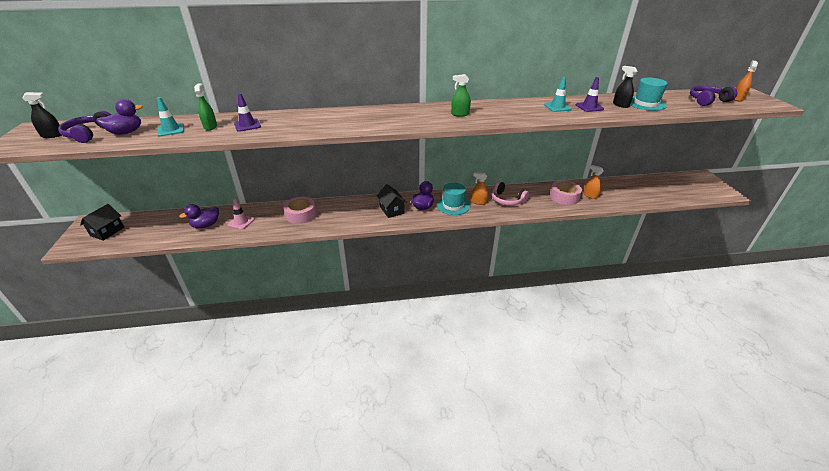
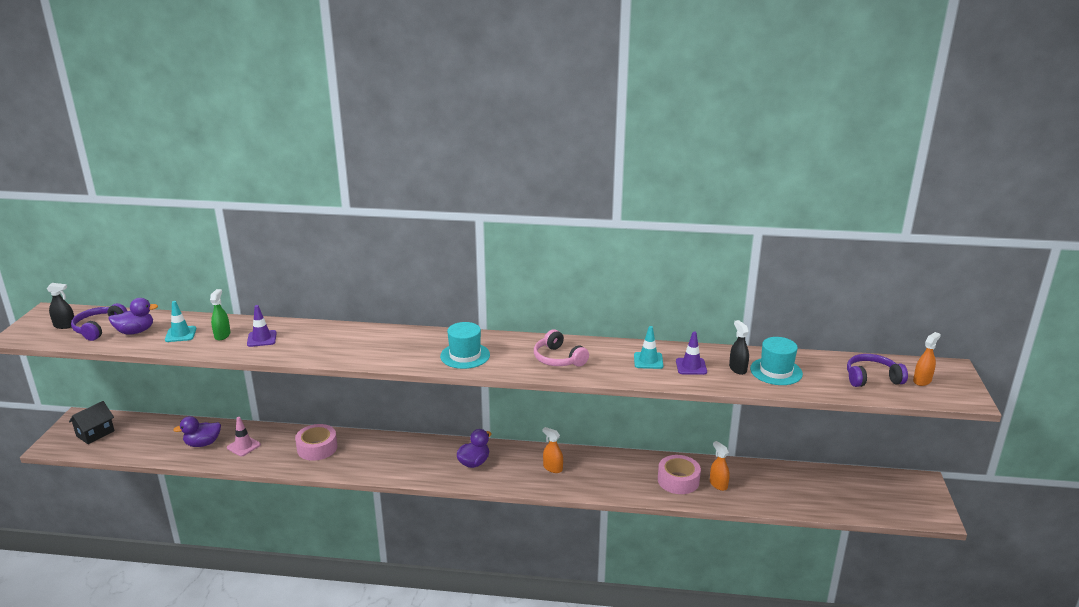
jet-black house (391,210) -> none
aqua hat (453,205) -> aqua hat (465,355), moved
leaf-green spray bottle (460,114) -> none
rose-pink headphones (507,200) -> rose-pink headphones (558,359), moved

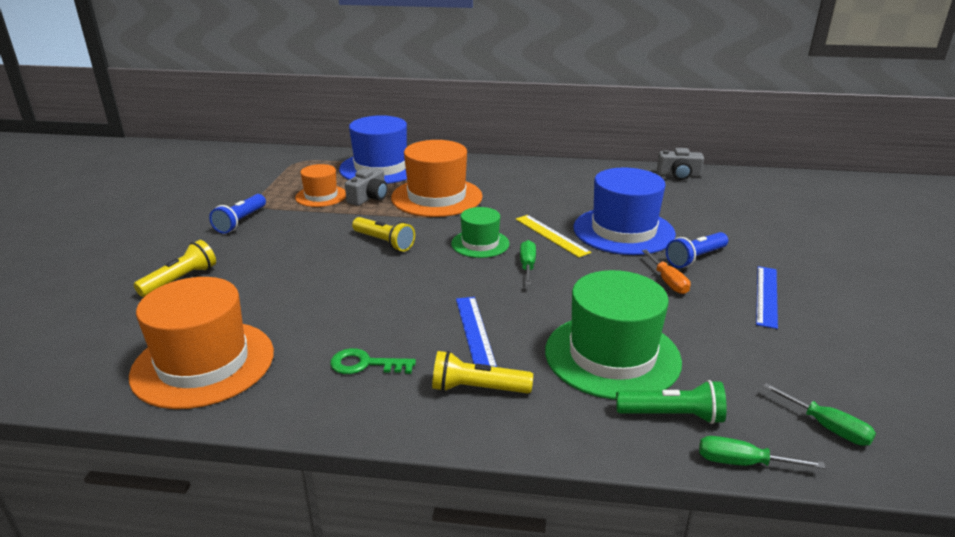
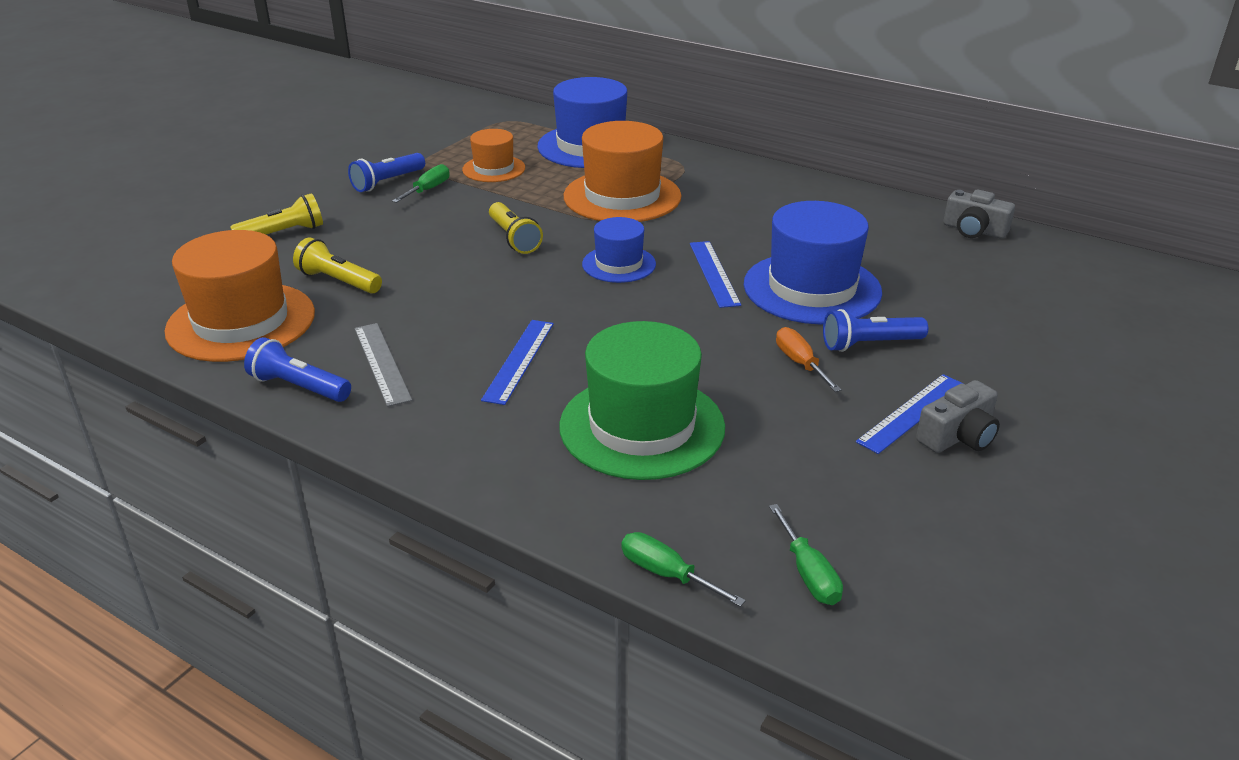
leaf-green door key (365,364) -> gray measuring stick (381,363)
gray camera (369,197) -> gray camera (958,436), moved
yellow torch (477,389) -> yellow torch (338,281), moved
leaf-green hat (480,244) -> cobalt hat (619,264)
yellow measuring stick (551,235) -> cobalt measuring stick (714,273)
leaf-green hand screwdriver (527,266) -> leaf-green hand screwdriver (428,190), moved
leaf-green torch (672,415) -> none
orange hand screwdriver (668,282) -> orange hand screwdriver (800,363), 150 degrees clockwise
none -> cobalt torch (299,387)

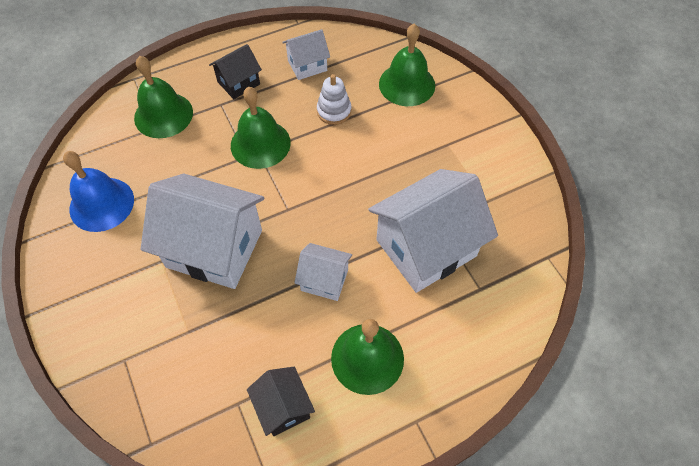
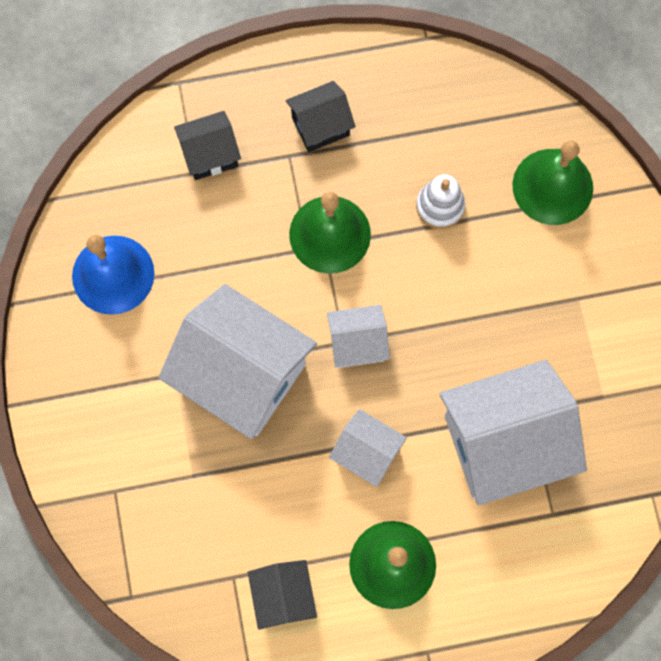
leaf-green school bell (163,115) -> jet-black house (210,154)
white house (307,65) -> white house (357,343), moved

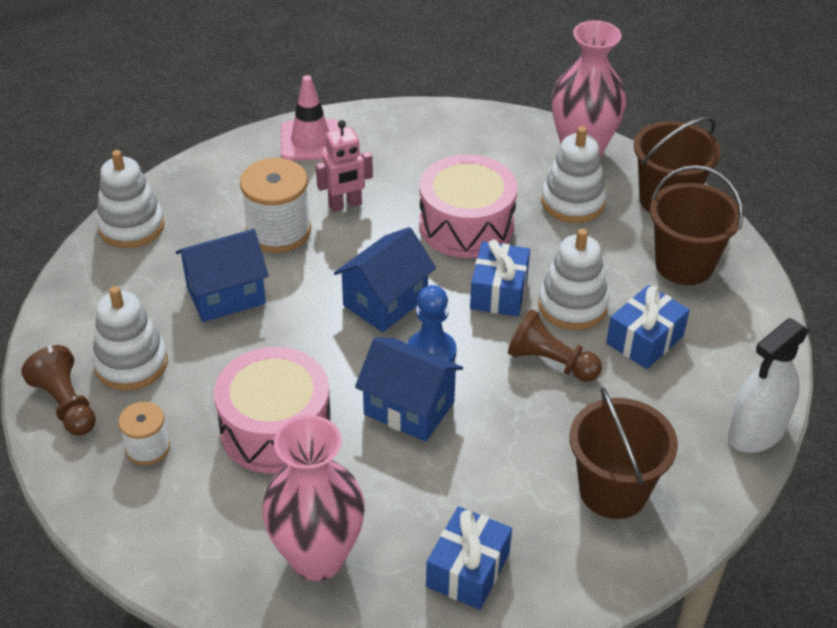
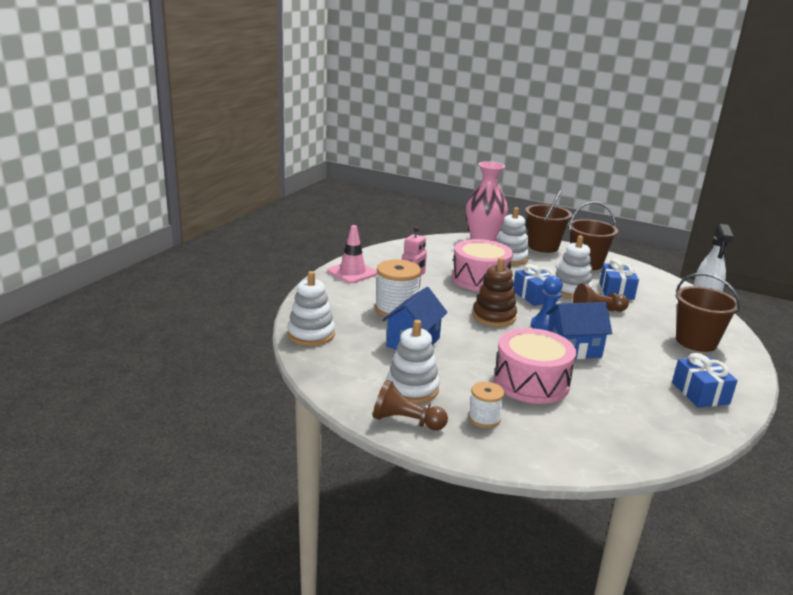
rose-pink vase (317,557) -> none
cobalt house (385,301) -> dark brown ring stacker (494,316)

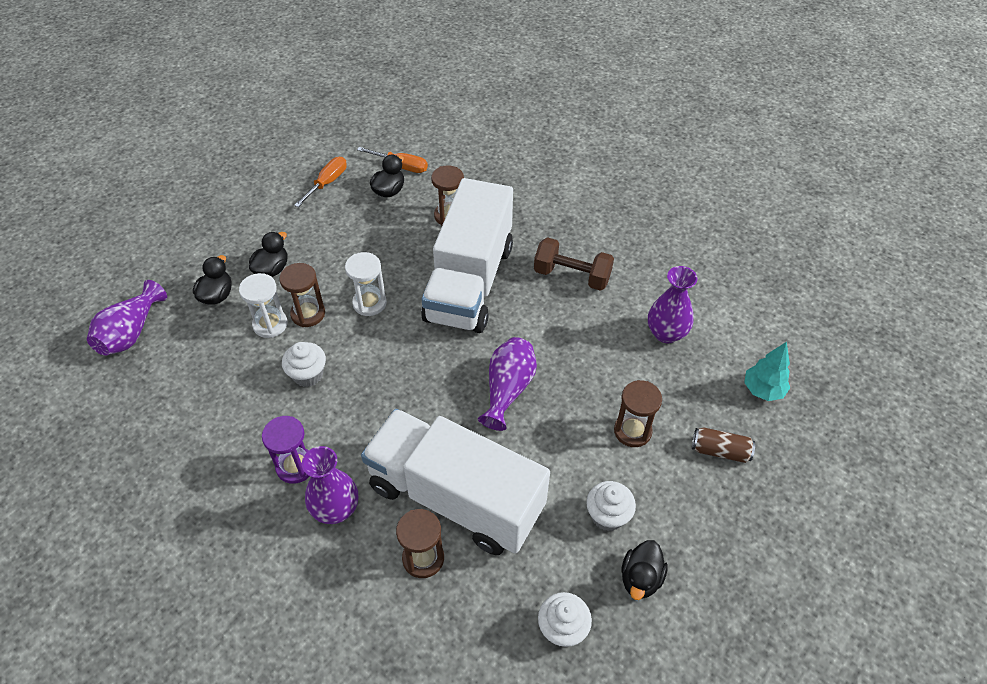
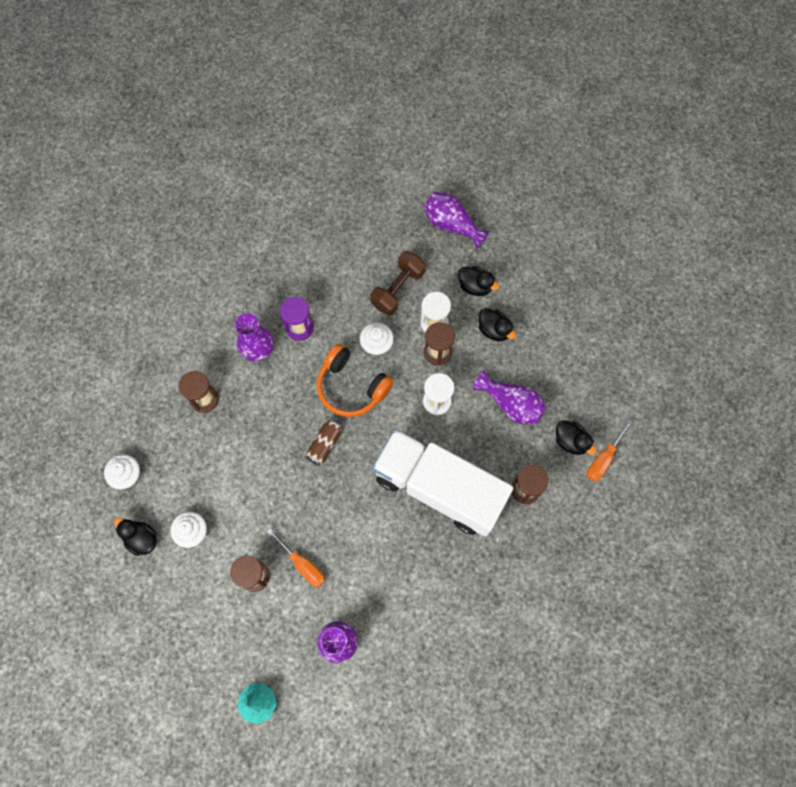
orange hand screwdriver (327,183) -> orange hand screwdriver (302,564), moved
white lorry (455,497) -> none
royal purple vase (508,389) -> royal purple vase (511,404), moved
dark brown hand weight (572,276) -> dark brown hand weight (397,289), moved
dark brown tin (720,451) -> dark brown tin (324,445), moved
none -> orange headphones (351,387)

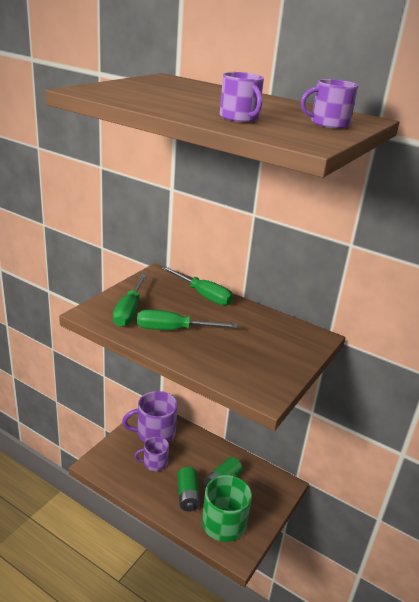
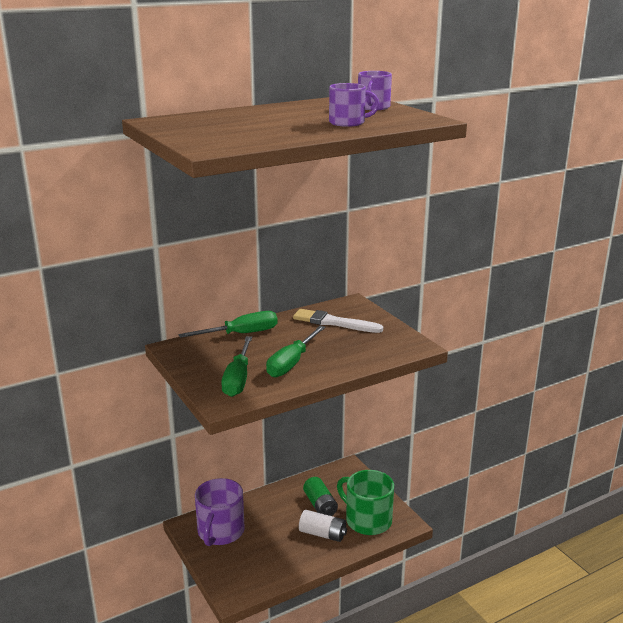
leaf-green hand screwdriver (129,311) -> leaf-green hand screwdriver (238,379), 60 degrees clockwise
royal purple coffee mug (154,462) -> none
leaf-green AA battery (187,495) -> white AA battery (322,534)
none -> white paintbrush (334,322)

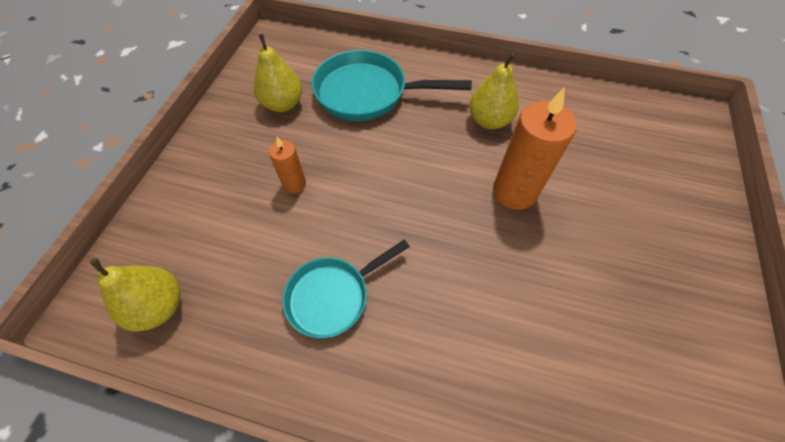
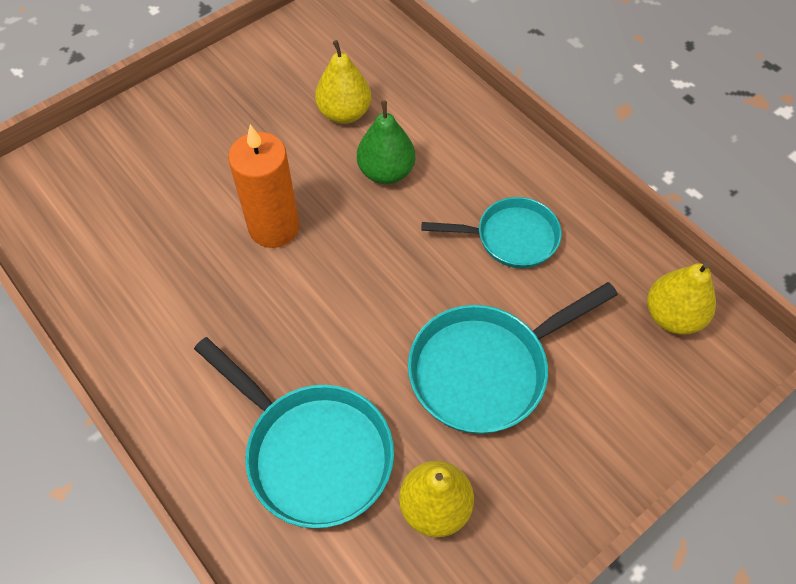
orange wax candle (294,184) -> aqua skillet (485,370)
yellow toy pear (489,120) -> yellow toy pear (344,113), moved
none -> leaf-green toy pear (386,172)

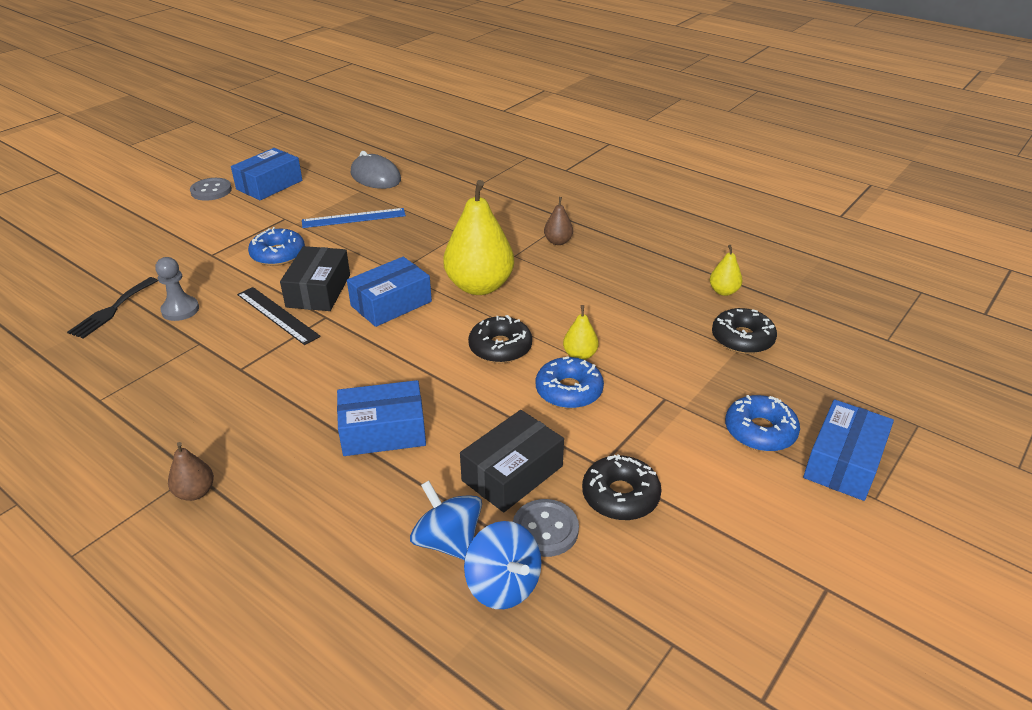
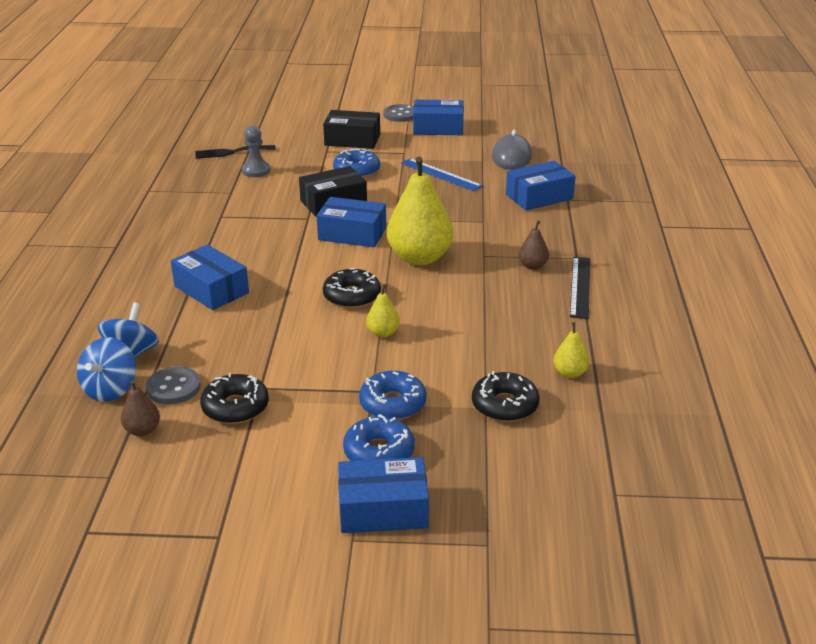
dark brown toy pear (195,492) -> dark brown toy pear (142,430), moved
jet-black measuring stick (277,315) -> jet-black measuring stick (580,287), moved
jet-black package (512,473) -> jet-black package (352,140), moved
cobalt glazed donut (569,391) -> cobalt glazed donut (392,404), moved
none -> cobalt package (539,197)

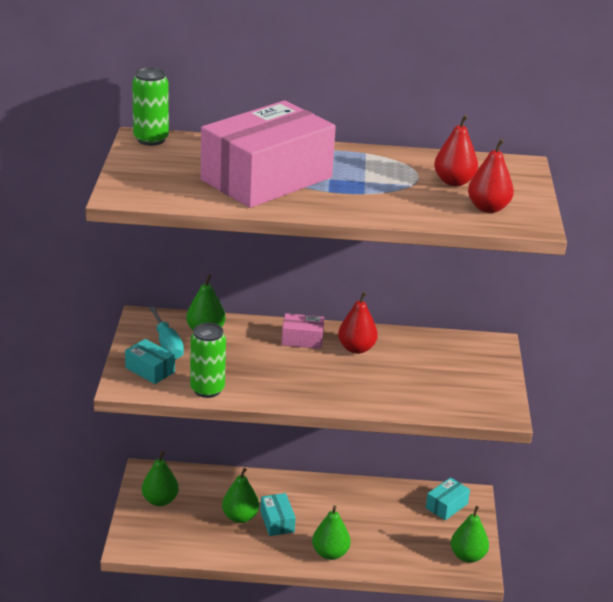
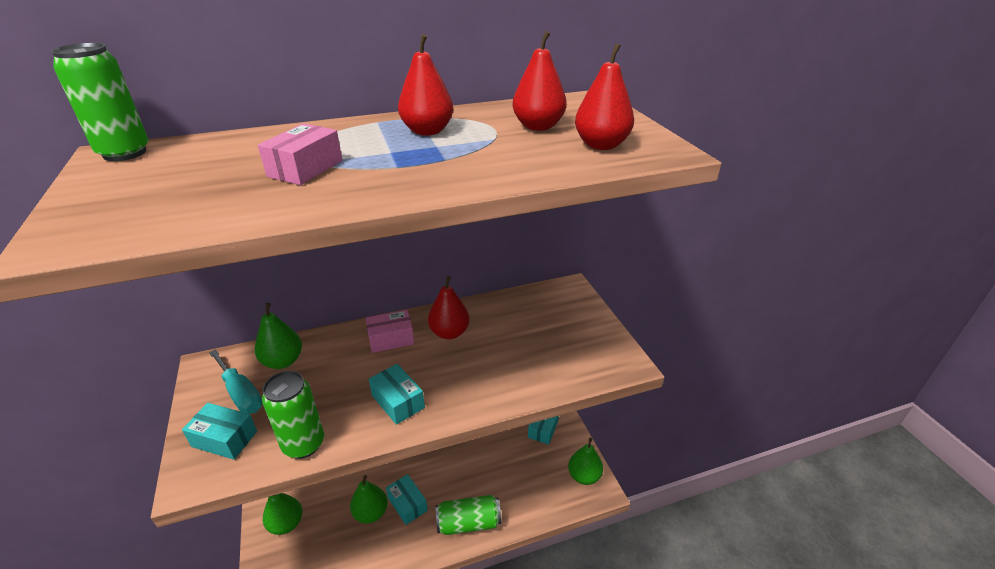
rose-pink package (266,179) -> rose-pink package (305,168), x0.41
leaf-green toy pear (330,553) -> leaf-green tin (468,523)
none -> aqua package (398,401)
none -> red toy pear (427,131)

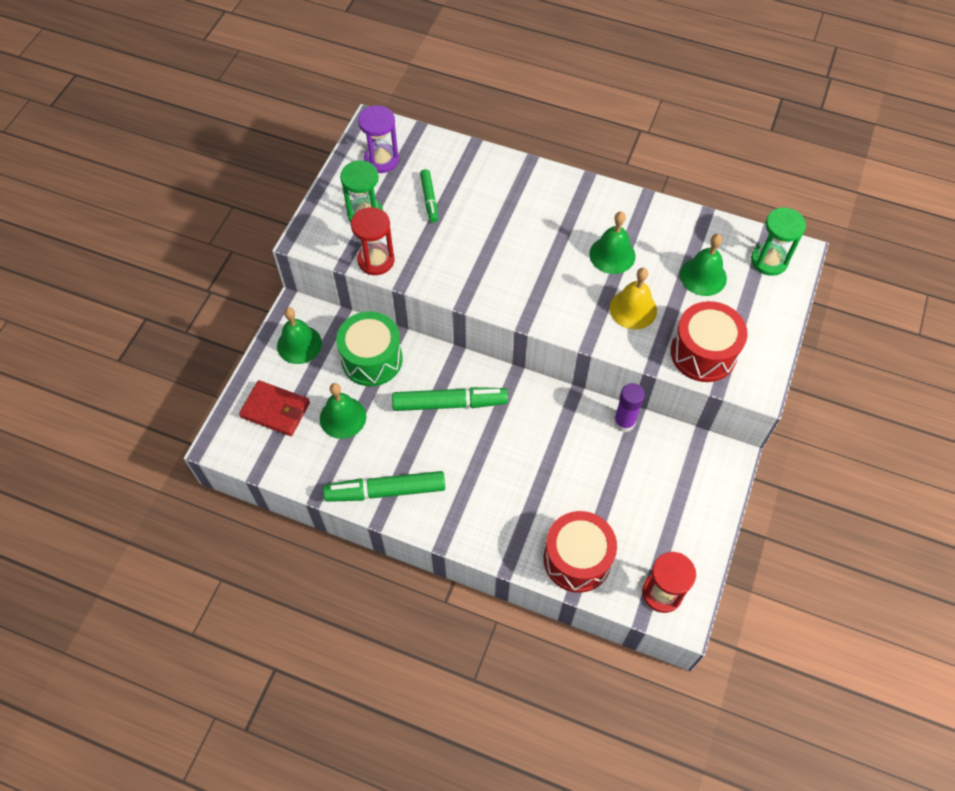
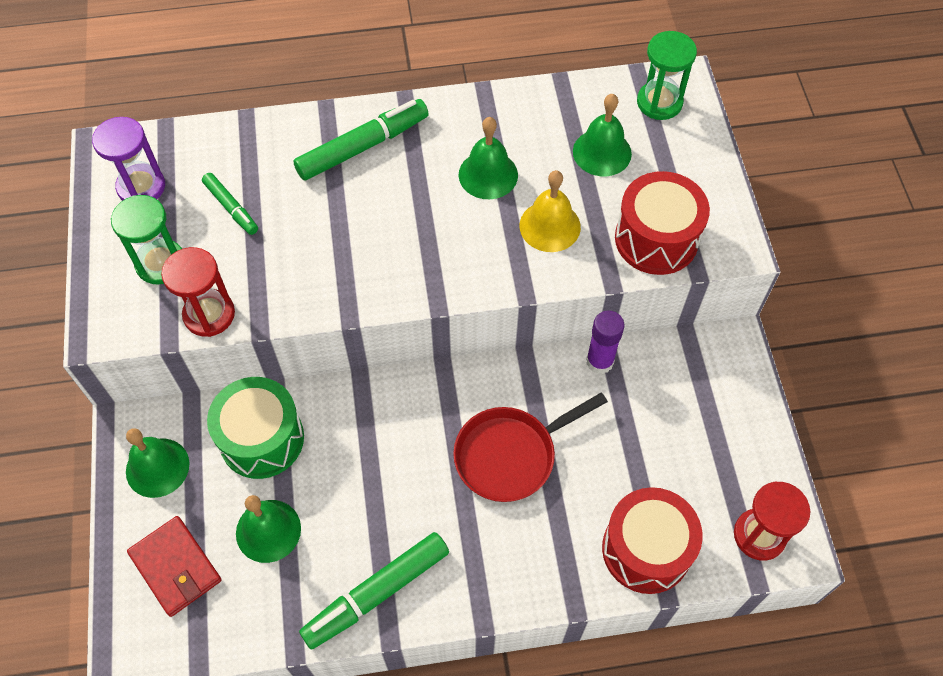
red card wallet (275,410) -> red card wallet (176,567), 60 degrees clockwise
leaf-green felt pen (449,403) -> leaf-green felt pen (362,147), moved
none -> red skillet (510,455)

